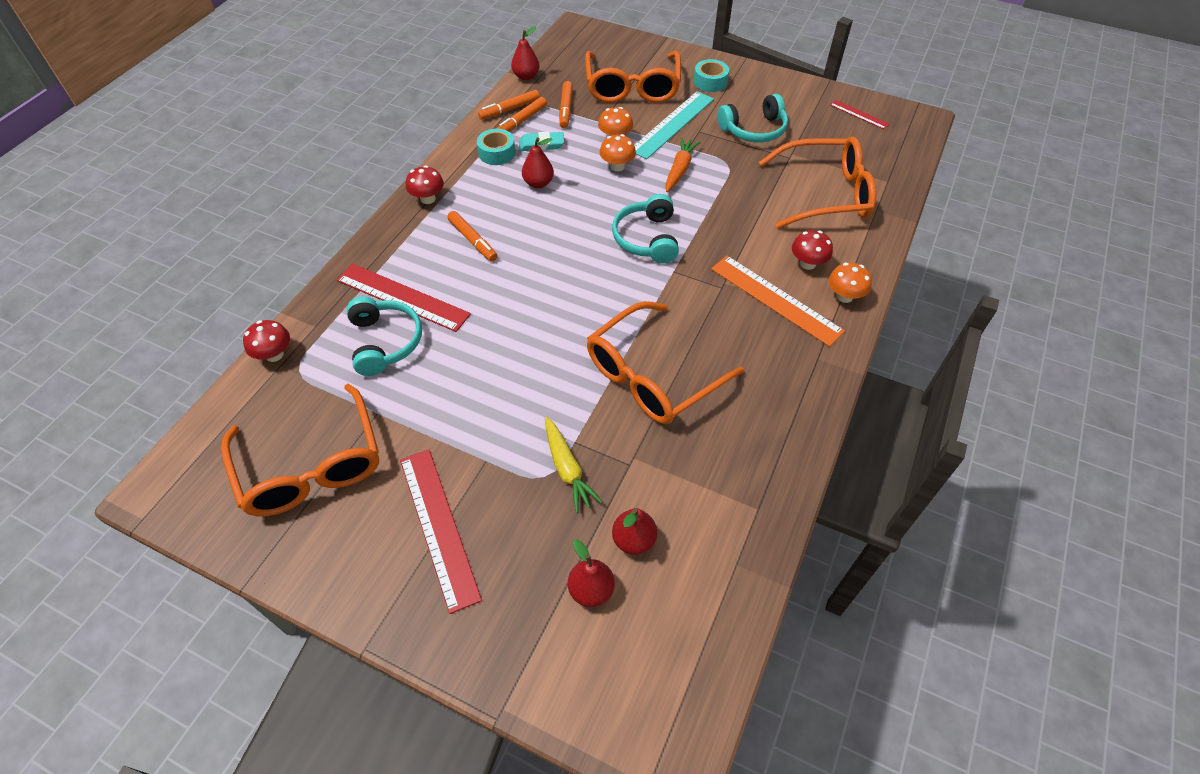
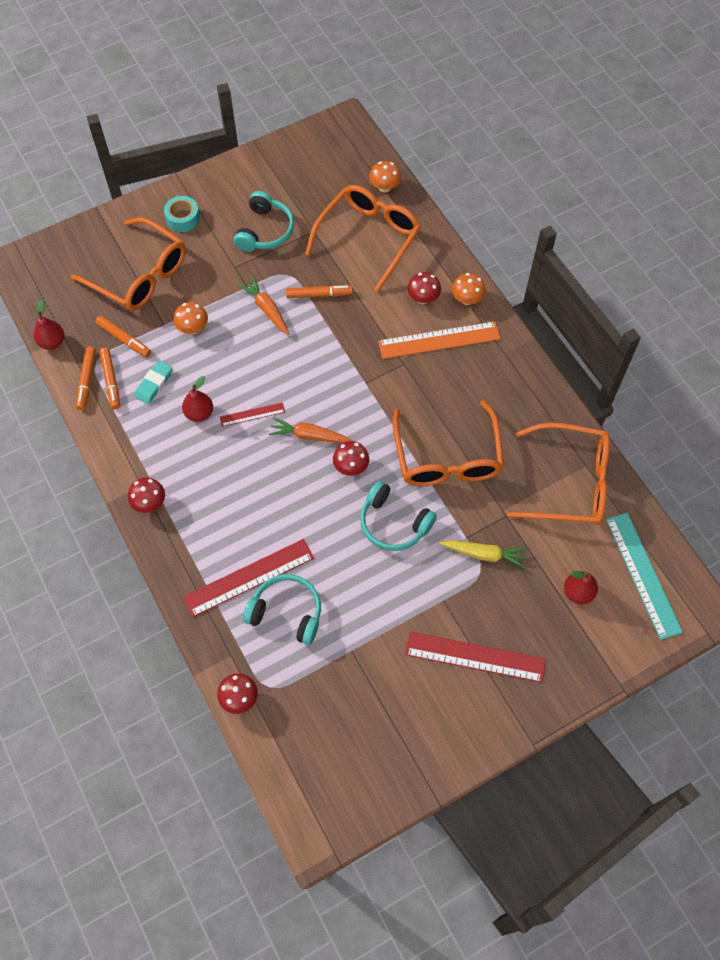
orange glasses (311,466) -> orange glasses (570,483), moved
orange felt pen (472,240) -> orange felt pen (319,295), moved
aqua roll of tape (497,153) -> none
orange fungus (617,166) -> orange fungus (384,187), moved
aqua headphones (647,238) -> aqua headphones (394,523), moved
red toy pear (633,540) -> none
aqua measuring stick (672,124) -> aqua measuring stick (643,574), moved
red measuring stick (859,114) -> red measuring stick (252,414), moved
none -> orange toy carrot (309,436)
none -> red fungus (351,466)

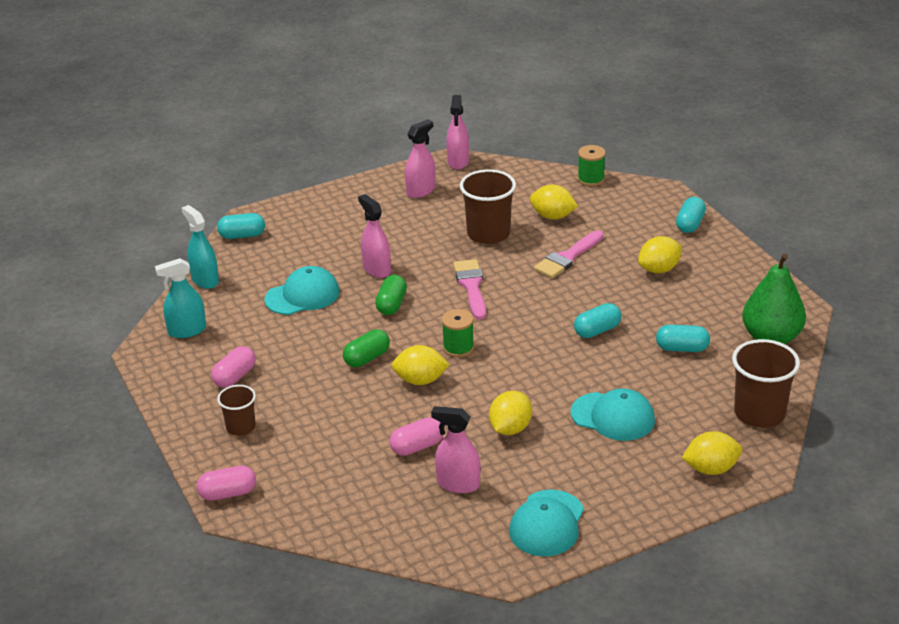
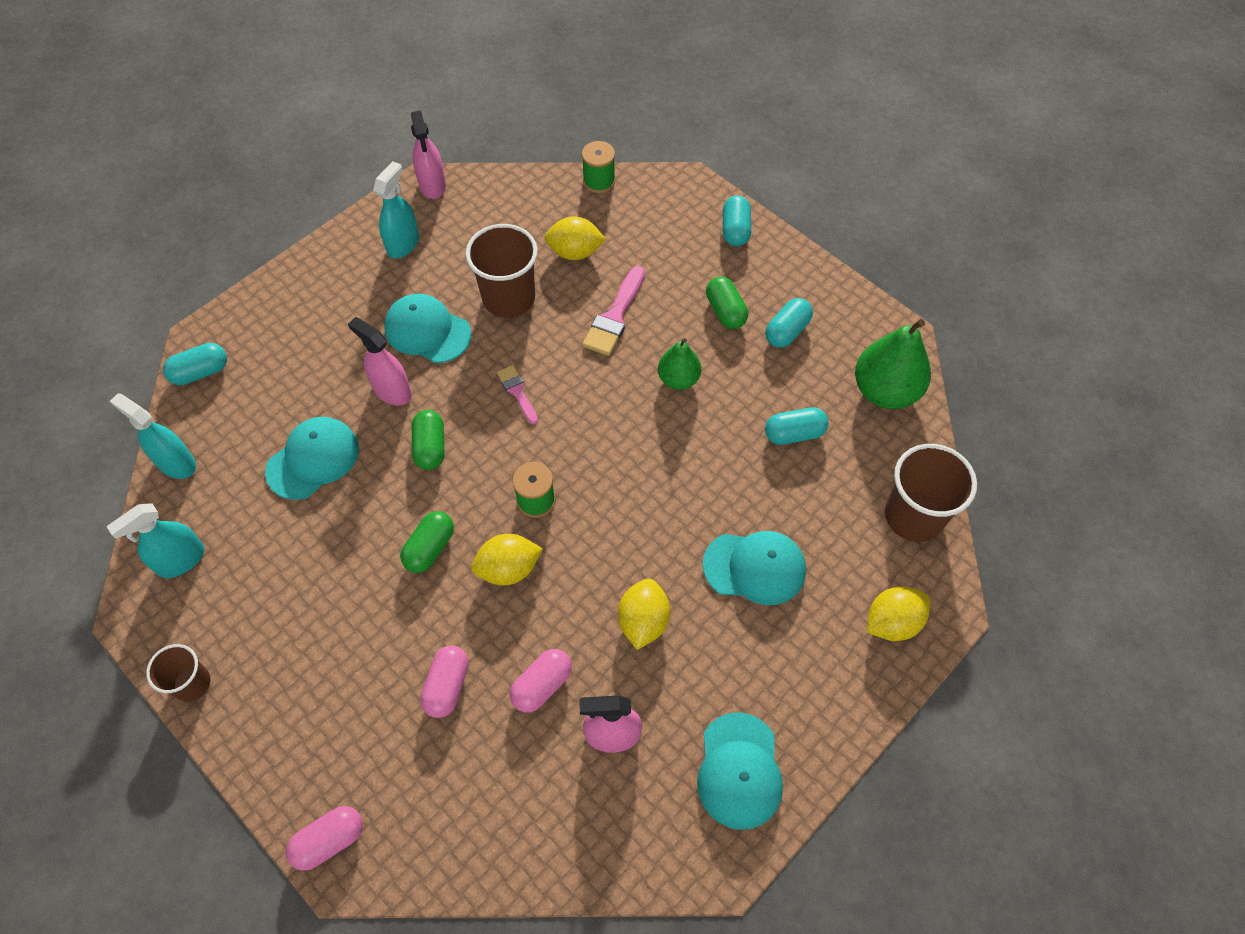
rose-pink capsule (235,377) -> rose-pink capsule (447,686), moved
dark brown cup (241,427) -> dark brown cup (192,683), moved
rose-pink spray bottle (421,191) -> aqua spray bottle (403,244)
rose-pink paintbrush (471,286) -> rose-pink paintbrush (517,392), x0.61
aqua capsule (597,330) -> aqua capsule (787,331), moved
yellow citrus fruit (659,269) -> leaf-green capsule (725,311)
none -> aqua baseball cap (427,331)
none -> leaf-green toy pear (678,379)

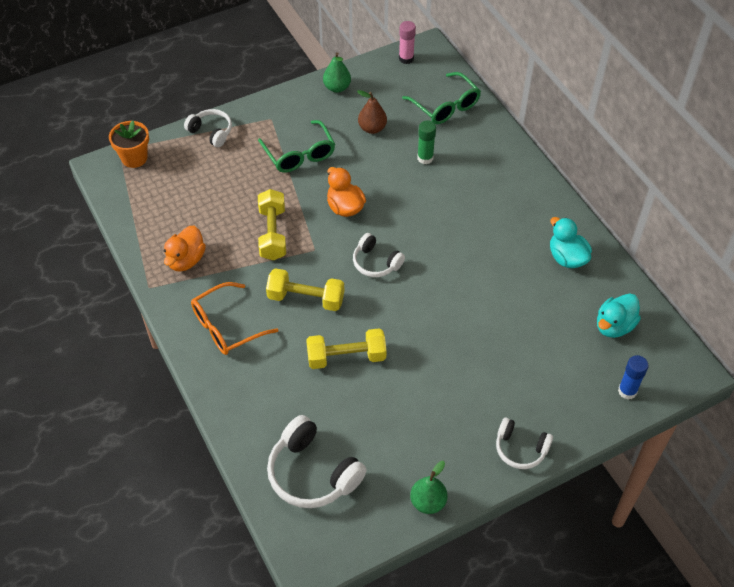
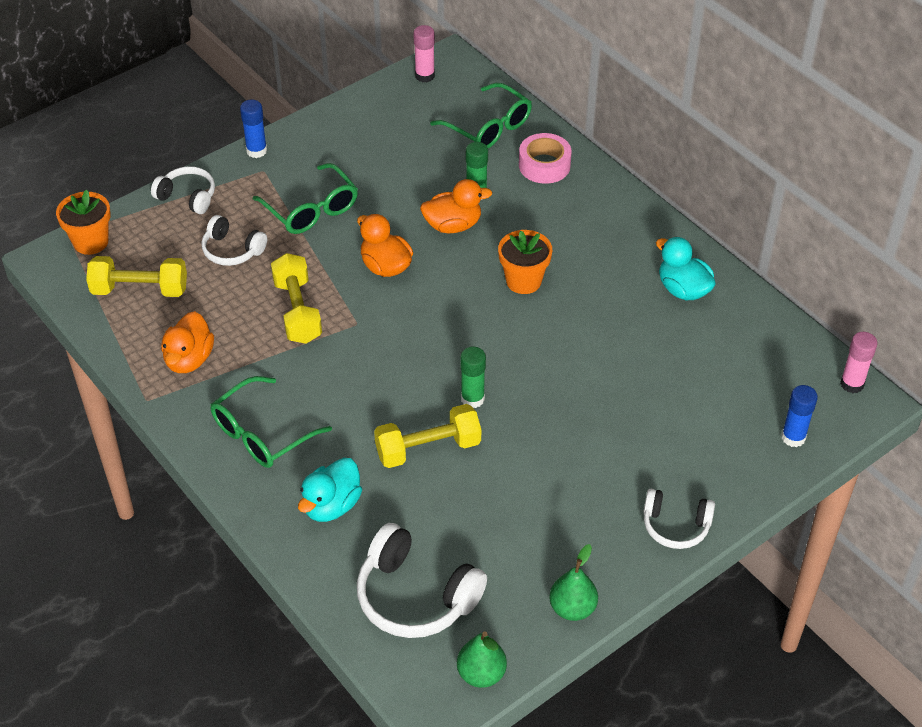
orange glasses (226,327) -> leaf-green glasses (261,434)
yellow hand weight (306,298) -> yellow hand weight (140,290), moved
leaf-green toy pear (337,87) -> leaf-green toy pear (481,674), moved
white headphones (376,262) -> white headphones (232,250), moved
dark brown toy pear (372,128) -> none
aqua rubber duck (614,326) -> aqua rubber duck (331,505), moved
none -> cobalt stick of glue (256,151)
none -> orange rubber duck (453,225)
none -> leaf-green stick of glue (472,399)
none -> orange flower pot (523,281)
none -> rose-pink roll of tape (544,165)
none -> rose-pink stick of glue (852,384)

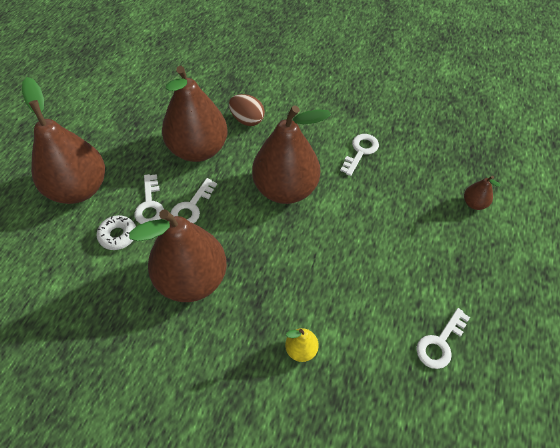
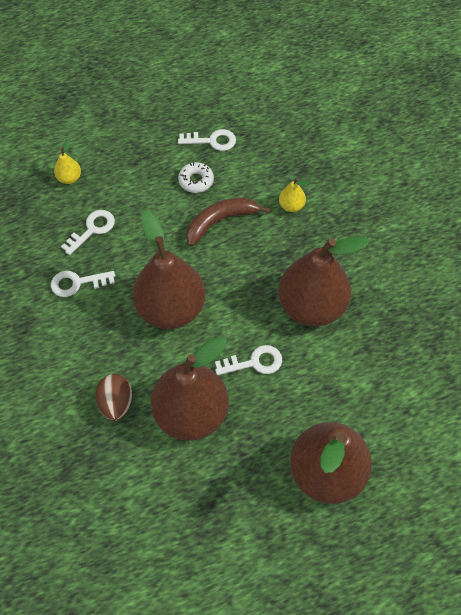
white glazed donut (118,235) -> white glazed donut (196,181), moved
white door key (150,204) -> white door key (92,230), moved
dark brown toy pear (474,203) -> yellow toy pear (69,178)
none -> dark brown banana fruit (220,221)

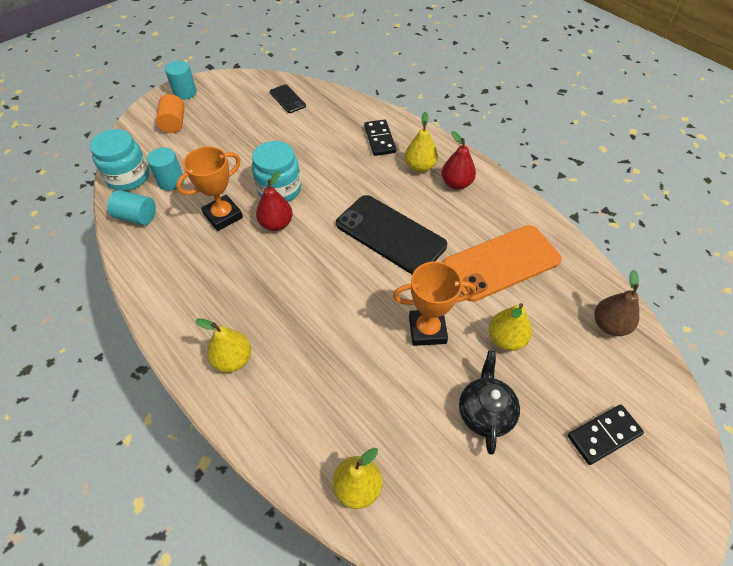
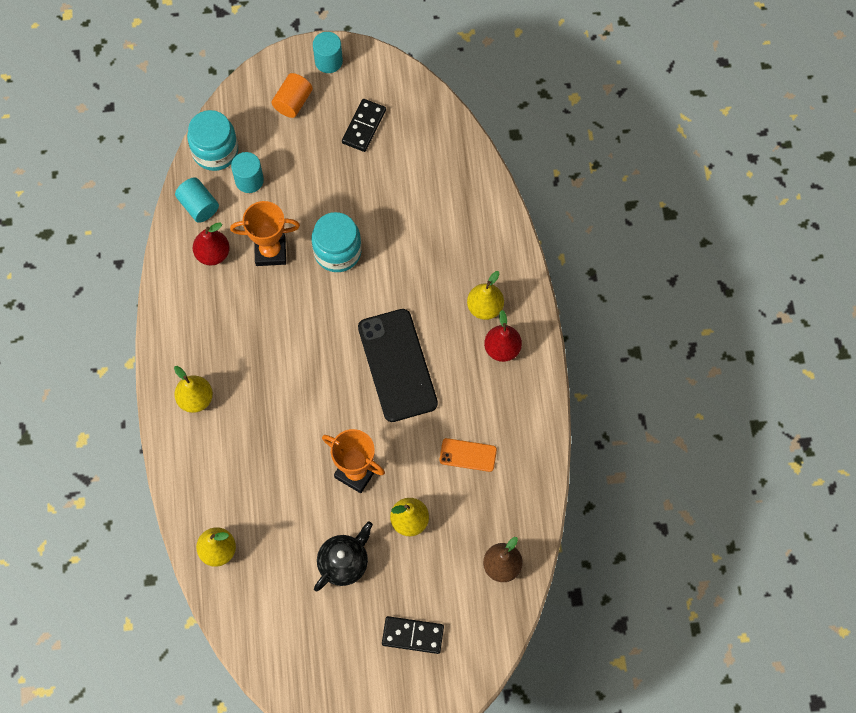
red toy pear (276,224) -> red toy pear (213,254), moved
jet-black phone (287,99) -> none
jet-black domino (379,139) -> jet-black domino (364,126), moved
orange phone (501,262) -> orange phone (468,455), x0.48

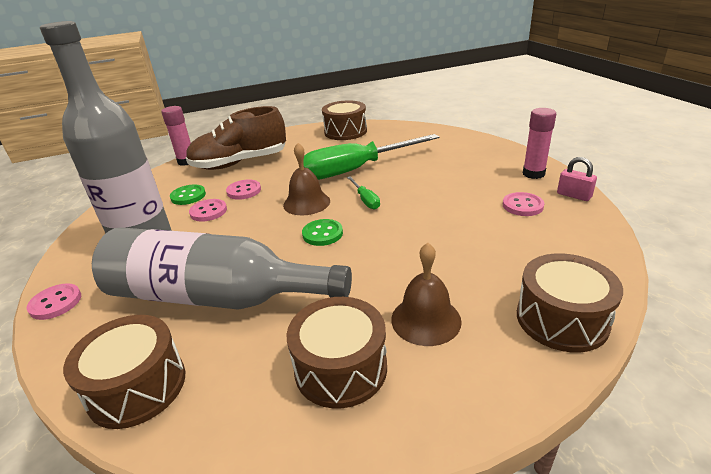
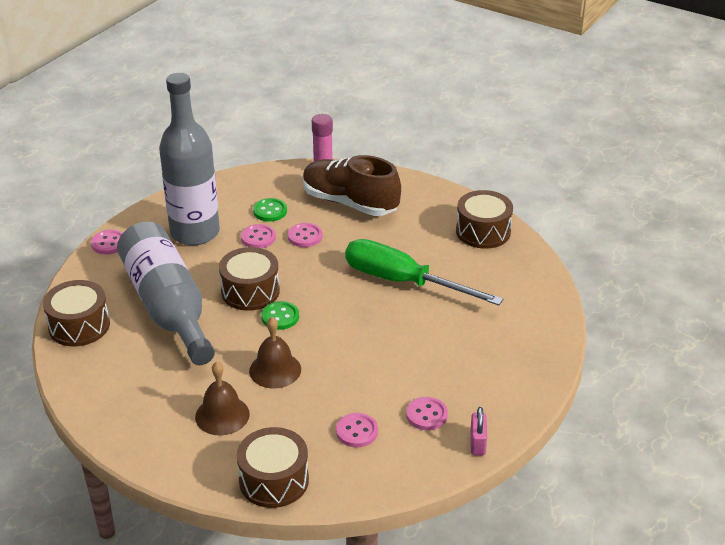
dark brown school bell (306,203) -> dark brown school bell (275,370), moved
dark brown toy drum (340,368) -> dark brown toy drum (250,291), moved
leaf-green hand screwdriver (365,200) -> none
rose-pink stick of glue (533,174) -> none
none -> rose-pink sewing button (357,431)

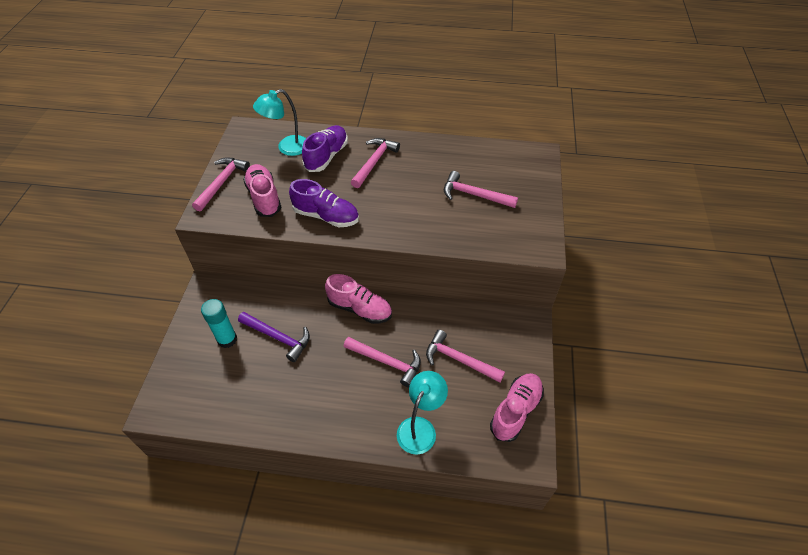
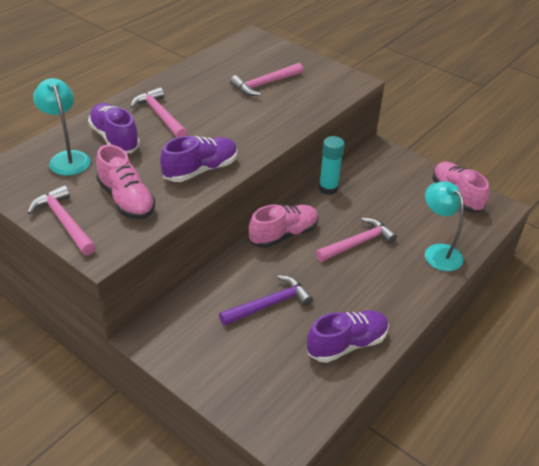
aqua stick of glue (227,339) -> aqua stick of glue (328,188), moved
rose-pink shoe (264,198) -> rose-pink shoe (126,200), 135 degrees counterclockwise
aqua lamp (287,148) -> aqua lamp (67,158), 150 degrees clockwise
rose-pink claw hammer (459,360) -> none
none -> royal purple shoe (347,344)

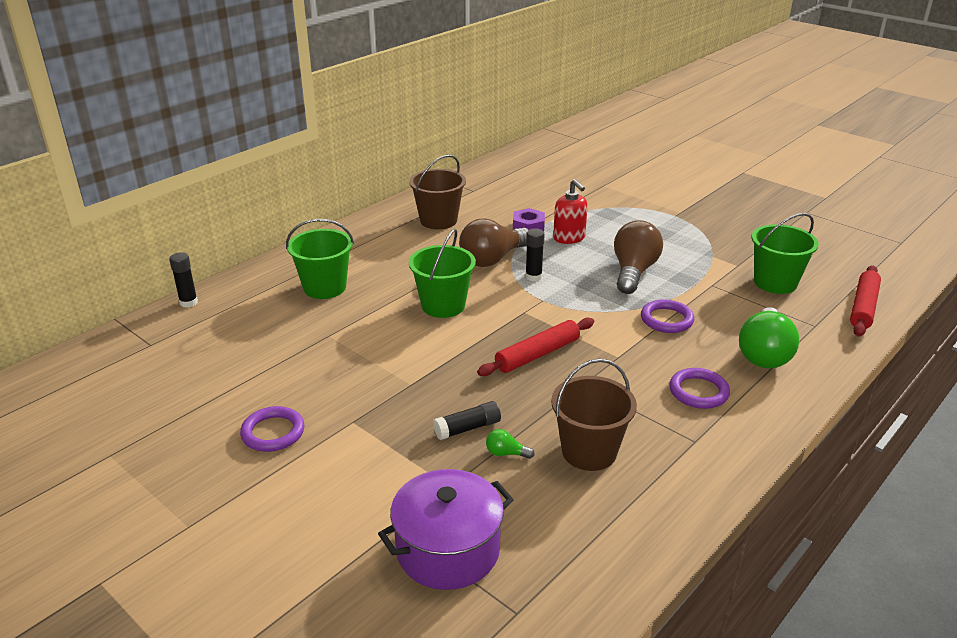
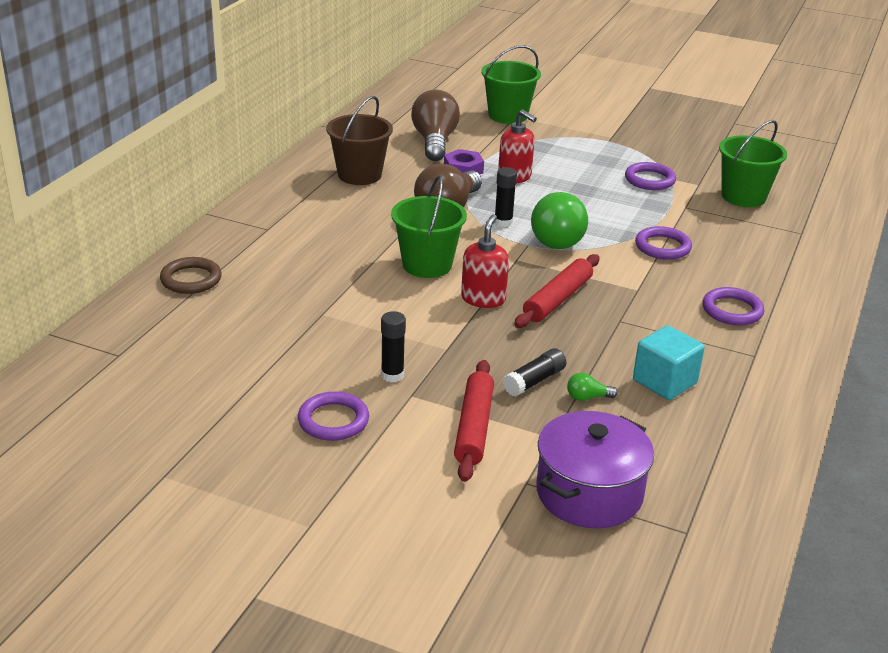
jet-black stick of glue (188,302) -> jet-black stick of glue (392,375), moved
leaf-green bucket (325,287) -> leaf-green bucket (508,115), moved
dark brown bucket (589,451) -> aqua solid cube (664,382)
dark brown lightbulb (633,272) -> dark brown lightbulb (434,142), moved
leaf-green lightbulb (764,354) -> leaf-green lightbulb (555,237), moved
red rolling pin (863,307) -> red rolling pin (473,427), moved
none -> dark brown ring (191,279)
none -> red soap dispenser (483,299)
none -> royal purple ring (649,180)

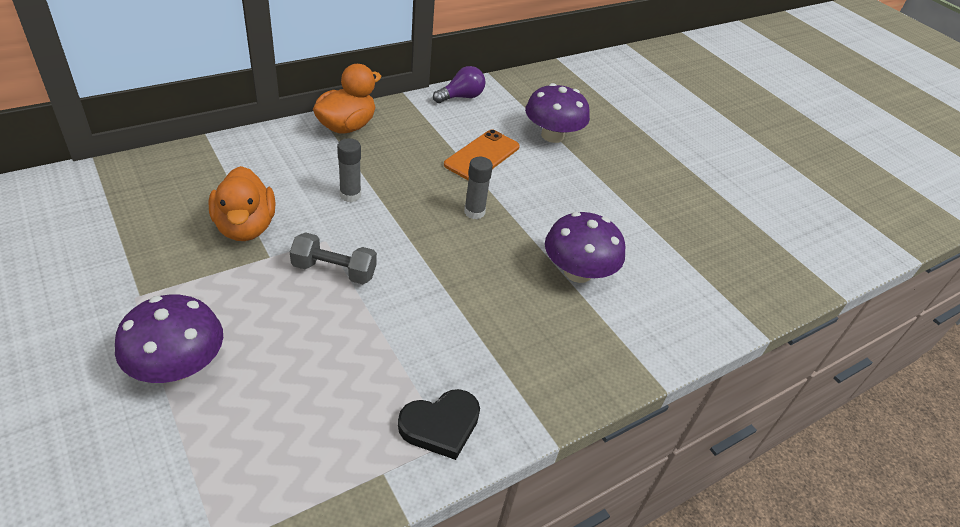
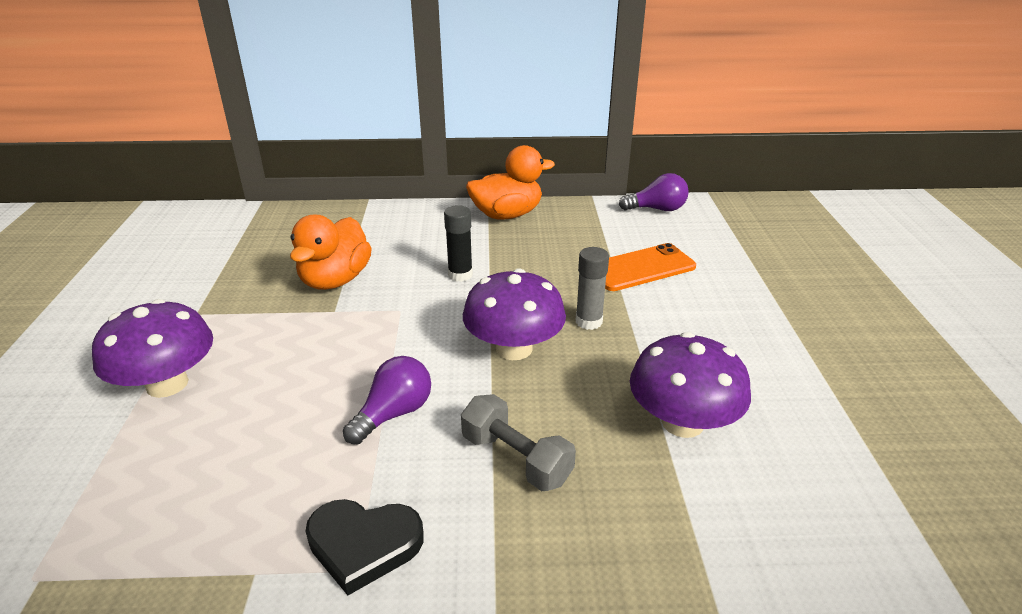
gray hand weight (334,270) -> gray hand weight (516,459), moved
gray stick of glue (350,195) -> jet-black stick of glue (460,275)
royal purple fungus (552,135) -> royal purple fungus (514,348), moved
none -> royal purple lightbulb (394,414)

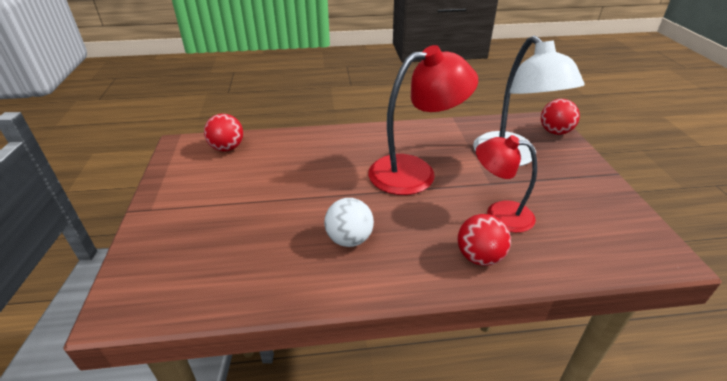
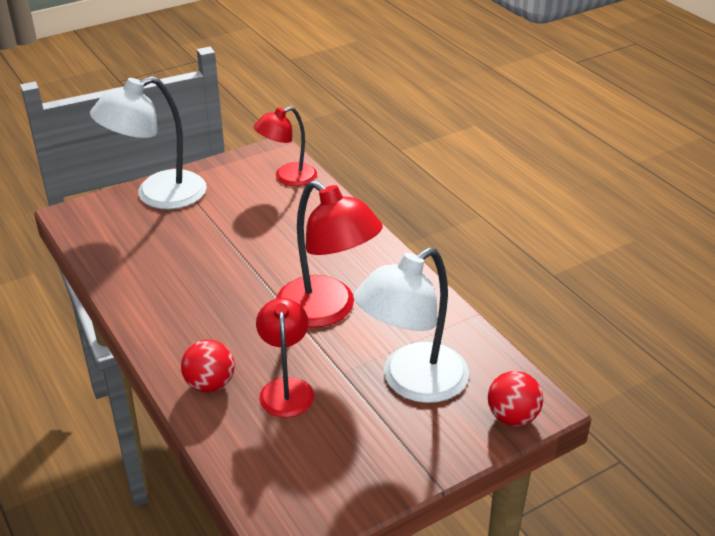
red play ball (227,148) -> red lamp (287,177)
white play ball (349,239) -> none
none -> white lamp (158,195)

